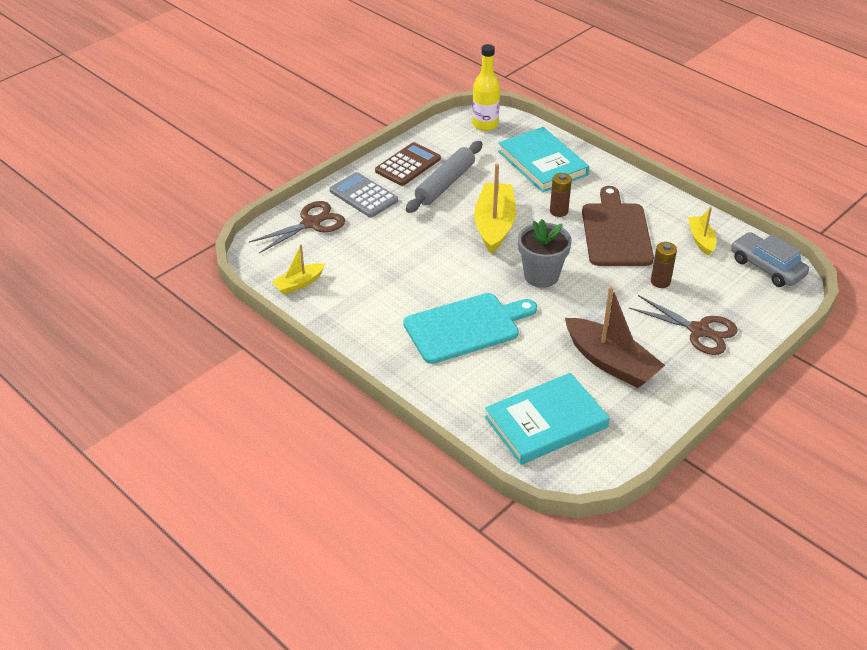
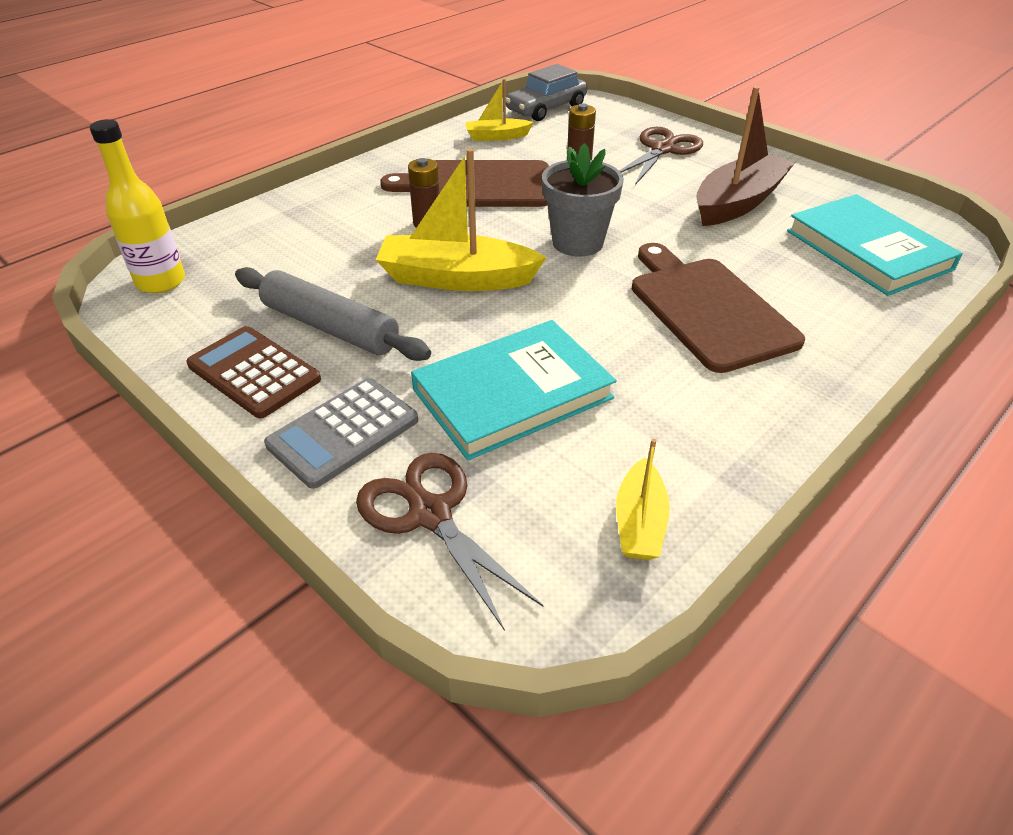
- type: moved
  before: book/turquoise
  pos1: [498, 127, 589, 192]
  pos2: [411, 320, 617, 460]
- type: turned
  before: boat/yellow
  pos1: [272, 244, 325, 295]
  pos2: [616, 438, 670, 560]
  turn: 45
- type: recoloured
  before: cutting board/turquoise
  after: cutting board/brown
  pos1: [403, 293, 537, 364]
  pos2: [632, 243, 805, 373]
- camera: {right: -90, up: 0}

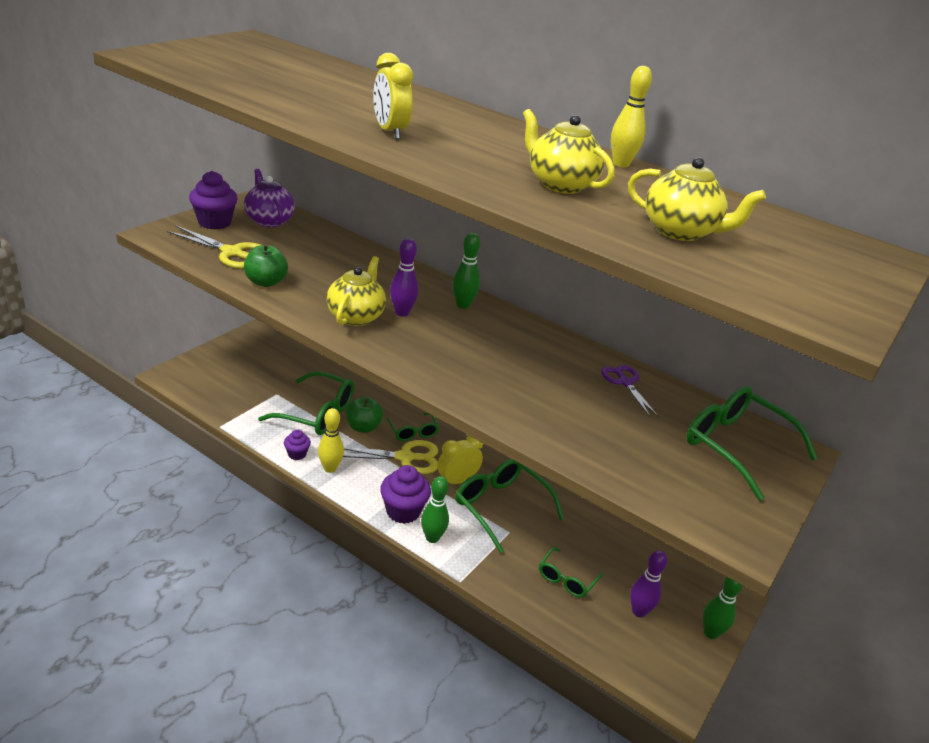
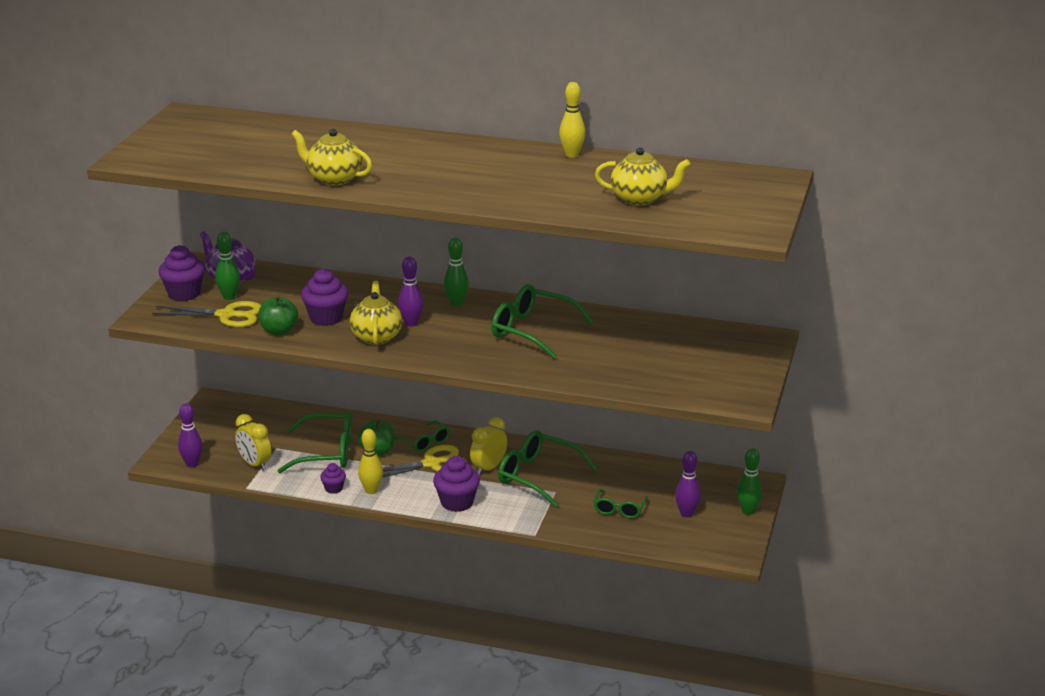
- type: moved
  before: clock/yellow
  pos1: [373, 53, 413, 139]
  pos2: [235, 414, 271, 471]
- type: moved
  before: teapot/yellow
  pos1: [523, 109, 614, 194]
  pos2: [291, 129, 372, 186]
- type: removed
  before: scissors/purple
  pos1: [601, 365, 658, 417]
- type: moved
  before: glasses/green
  pos1: [686, 386, 818, 500]
  pos2: [492, 284, 593, 359]
- type: moved
  before: bowling pin/green
  pos1: [421, 476, 449, 543]
  pos2: [215, 232, 240, 300]
- type: added
  after: cupcake/purple
  pos2: [301, 268, 348, 326]
- type: added
  after: bowling pin/purple
  pos2: [178, 403, 203, 468]
- camera: {right: -15, up: -5}

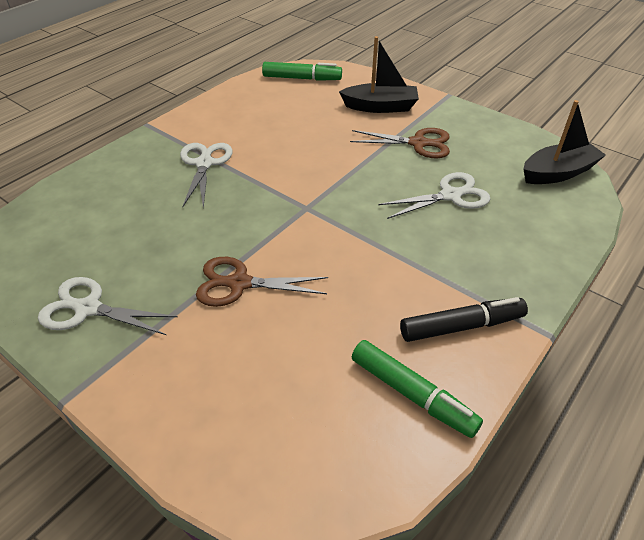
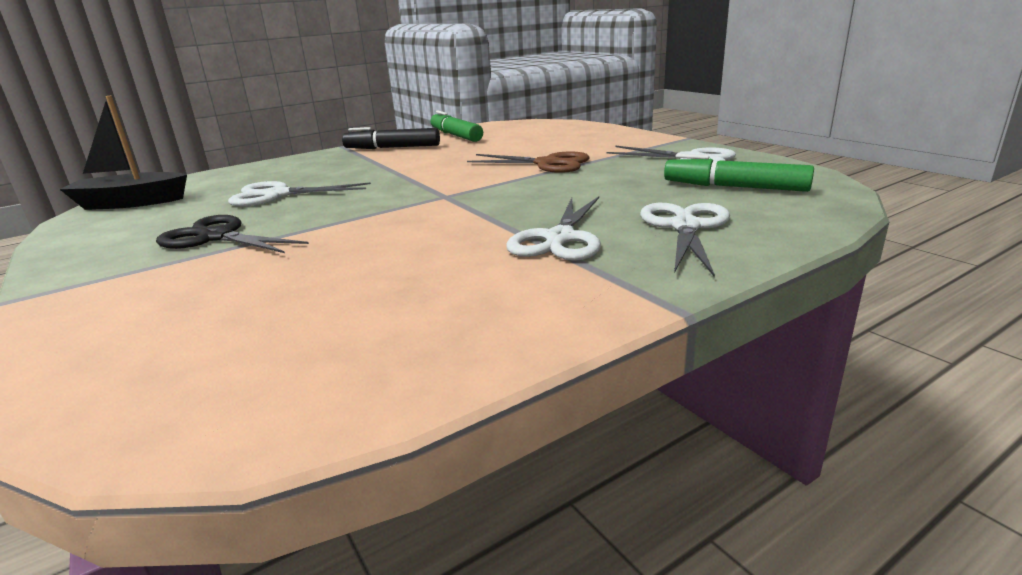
- type: removed
  before: boat/black
  pos1: [339, 36, 419, 113]
- type: moved
  before: marker/green
  pos1: [262, 62, 342, 81]
  pos2: [664, 154, 814, 192]
- type: recoloured
  before: scissors/brown
  after: scissors/black
  pos1: [350, 128, 450, 158]
  pos2: [156, 215, 309, 253]
- type: added
  after: scissors/white
  pos2: [640, 203, 730, 277]
- camera: {right: -160, up: -20}

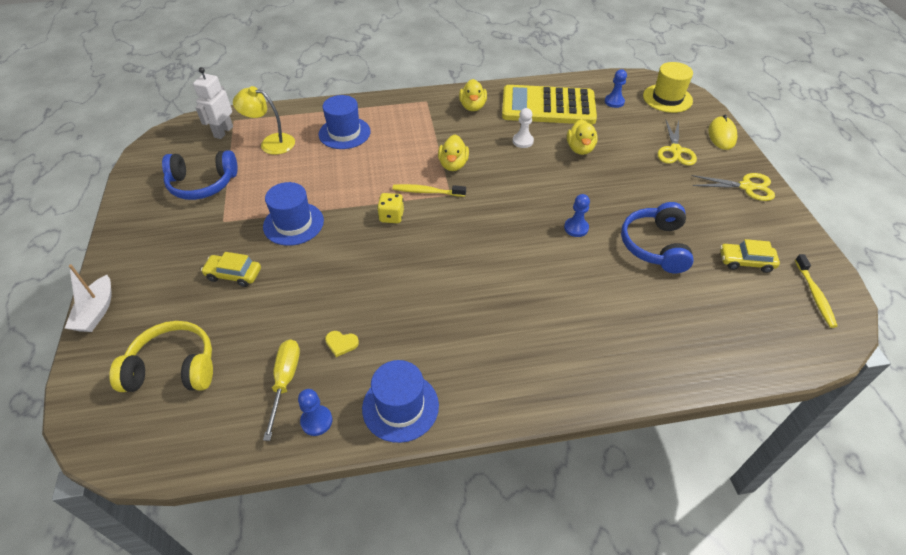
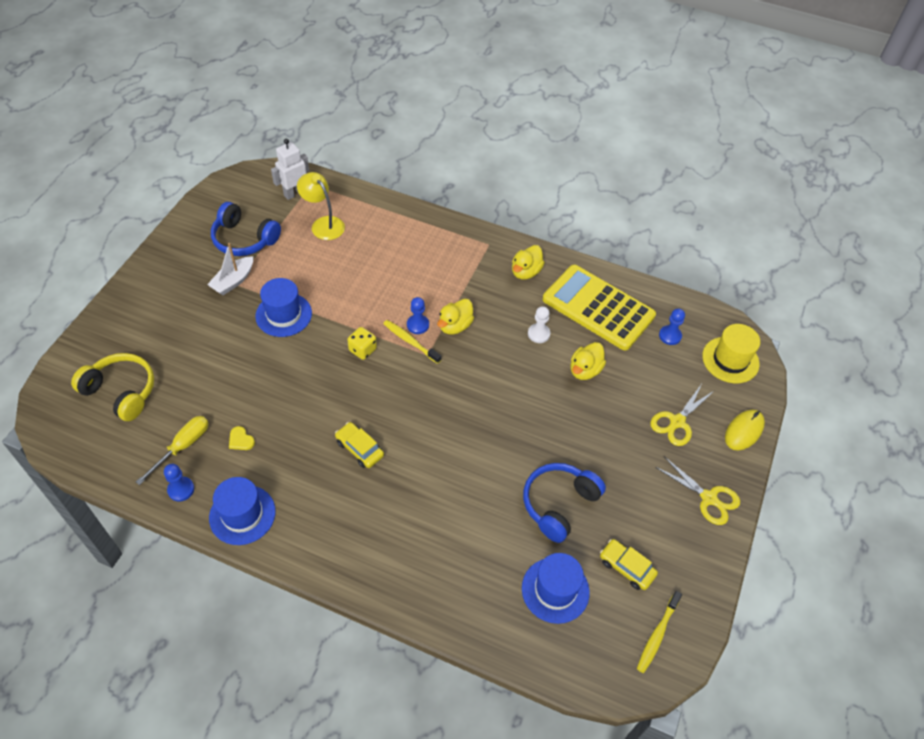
- type: moved
  before: hat/blue
  pos1: [319, 95, 371, 149]
  pos2: [522, 553, 590, 624]
- type: moved
  before: pawn/blue
  pos1: [564, 194, 590, 237]
  pos2: [407, 297, 429, 334]
- type: moved
  before: car/yellow
  pos1: [201, 252, 261, 287]
  pos2: [335, 422, 384, 468]
- type: moved
  before: boat/white
  pos1: [65, 264, 112, 332]
  pos2: [207, 243, 253, 295]
- camera: {right: 30, up: 5}

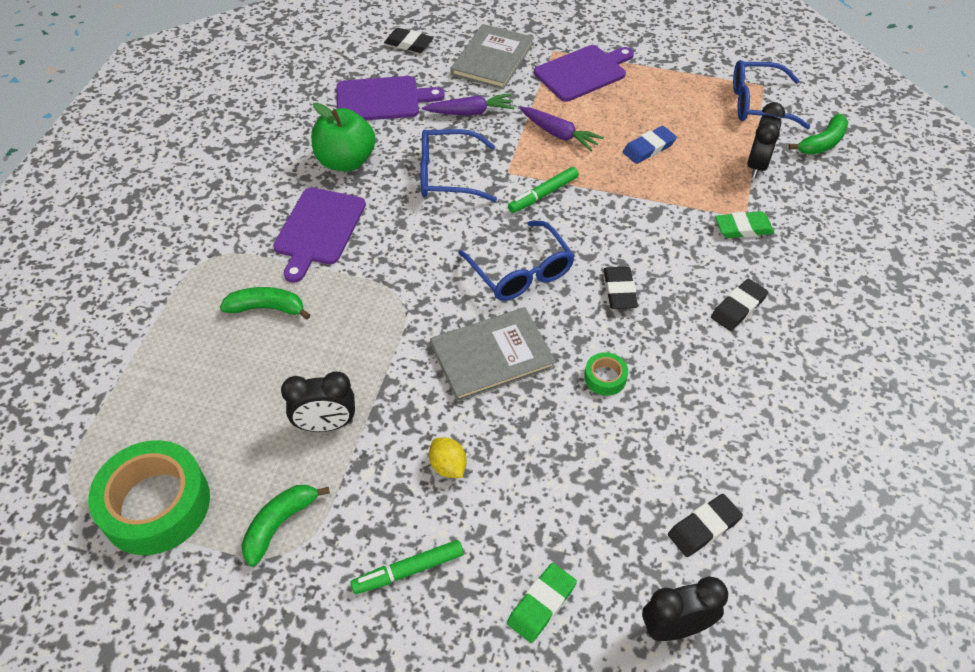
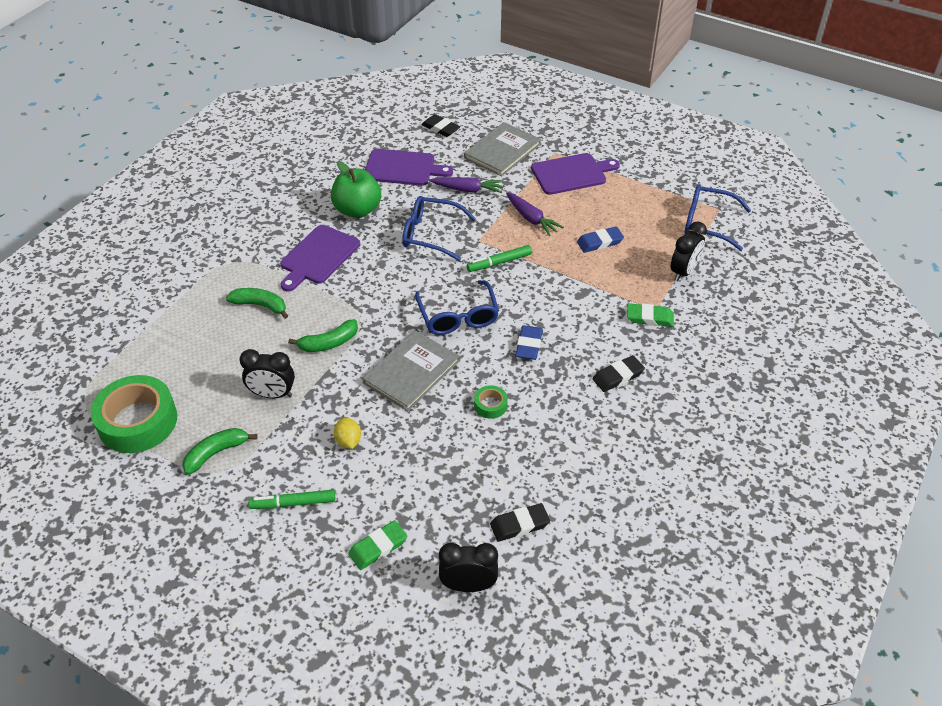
- type: moved
  before: banana/green
  pos1: [788, 114, 848, 155]
  pos2: [288, 319, 358, 352]
- type: recoloured
  before: eraser/black
  after: eraser/blue
  pos1: [604, 266, 638, 309]
  pos2: [515, 325, 543, 360]
- type: turned
  before: book/grey
  pos1: [430, 307, 556, 402]
  pos2: [362, 330, 459, 411]
  turn: -45
- camera: {right: 15, up: -5}

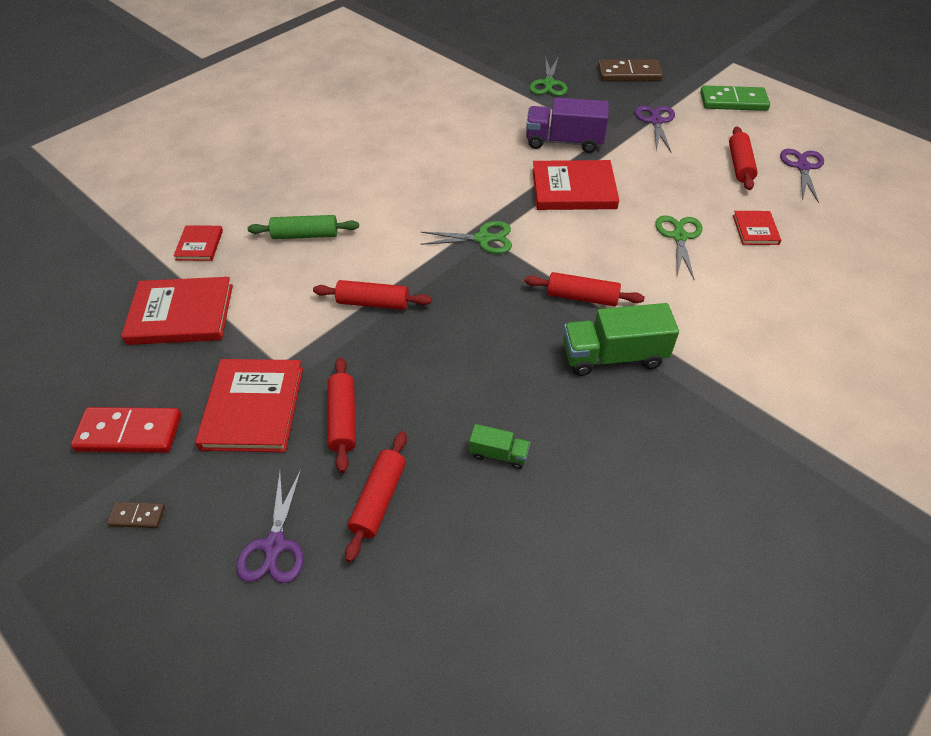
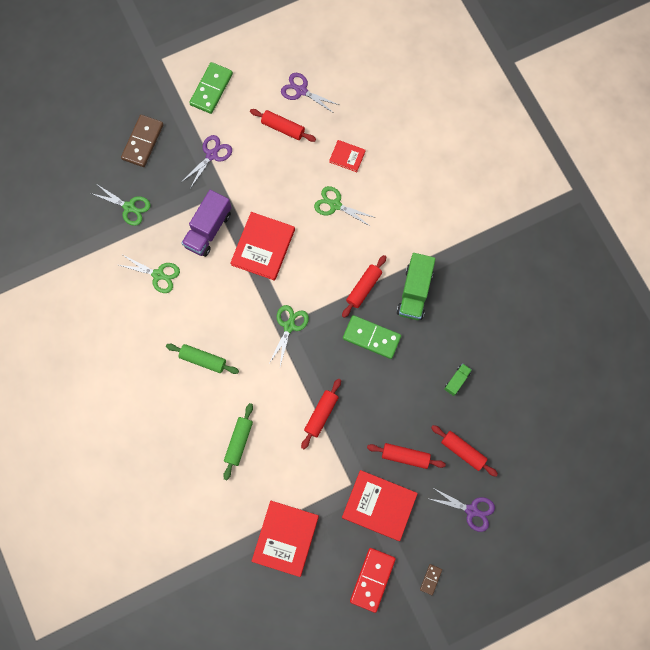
- type: turned
  before: scissors/purple
  pos1: [635, 106, 675, 152]
  pos2: [182, 135, 232, 188]
  turn: 105
- type: removed
  before: book/red
  pos1: [174, 225, 223, 261]
- type: added
  after: scissors/green
  pos2: [119, 255, 180, 293]
- type: added
  after: domino/green
  pos2: [343, 315, 401, 359]
- type: added
  after: rolling pin/green
  pos2: [166, 344, 239, 374]
- camera: {right: -70, up: 25}

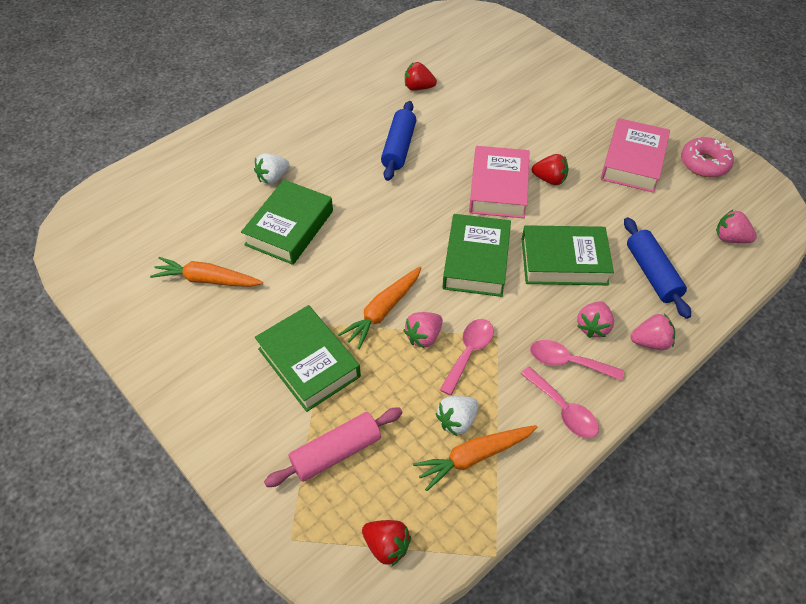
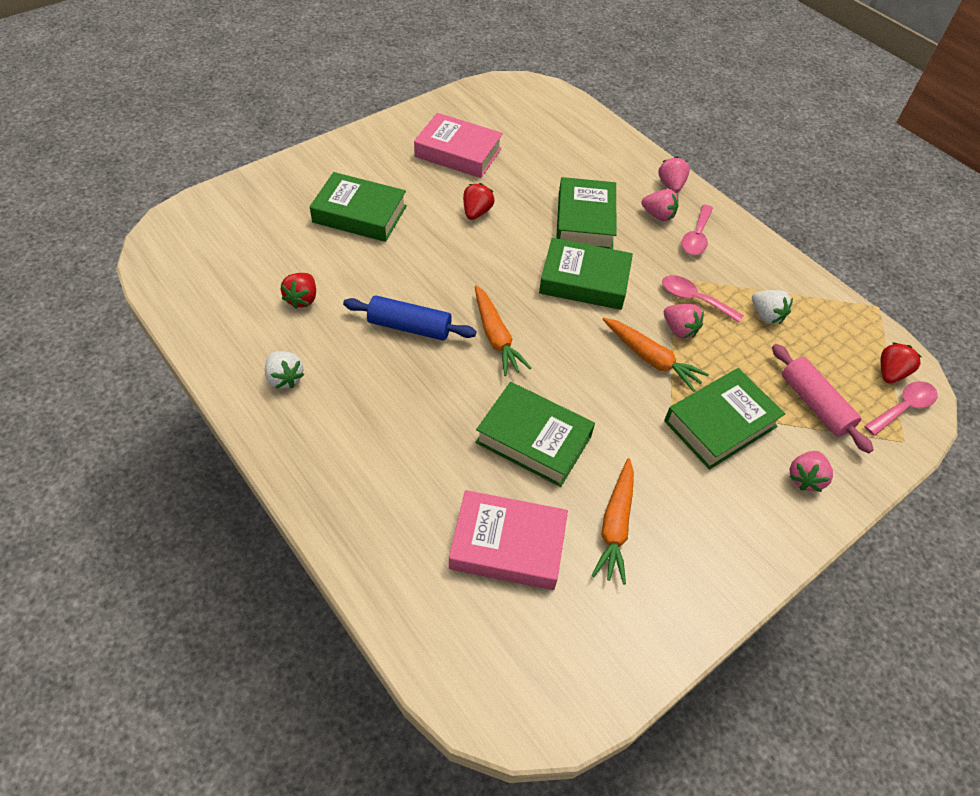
- type: removed
  before: donut/pink
  pos1: [681, 137, 734, 177]
- type: moved
  before: book/pink
  pos1: [469, 146, 529, 218]
  pos2: [449, 490, 568, 590]
- type: moved
  before: strawberry/white
  pos1: [254, 153, 289, 184]
  pos2: [265, 351, 305, 389]
- type: moved
  before: strawberry/pink
  pos1: [716, 210, 757, 243]
  pos2: [789, 451, 833, 492]
- type: removed
  before: rolling pin/blue
  pos1: [624, 217, 691, 319]
- type: moved
  before: spoon/pink
  pos1: [521, 367, 599, 438]
  pos2: [864, 381, 938, 436]
- type: moved
  before: carrot/orange
  pos1: [413, 425, 537, 491]
  pos2: [475, 285, 531, 376]
- type: added
  after: book/green
  pos2: [310, 172, 407, 242]
- camera: {right: -90, up: 0}

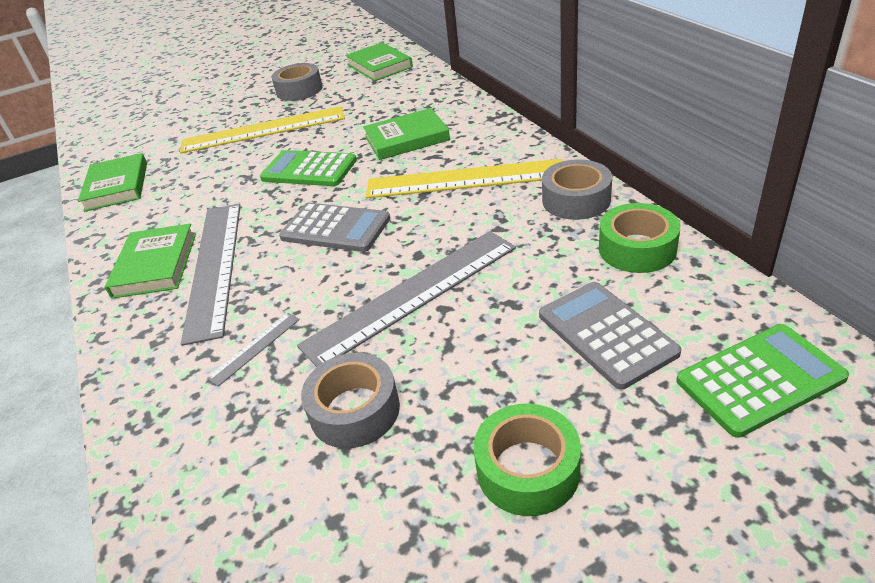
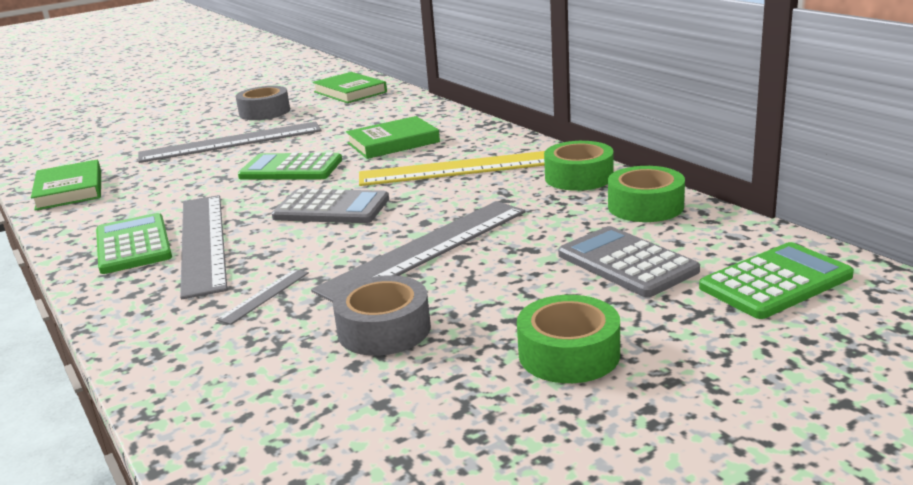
- type: recoloured
  before: ruler/yellow
  after: ruler/grey
  pos1: [180, 106, 345, 153]
  pos2: [138, 121, 321, 163]
- type: recoloured
  before: tape/grey
  after: tape/green
  pos1: [542, 159, 612, 220]
  pos2: [544, 141, 614, 191]
- type: replaced
  before: book/green
  after: calculator/green
  pos1: [105, 223, 196, 299]
  pos2: [96, 213, 172, 274]
- camera: {right: -10, up: -15}

